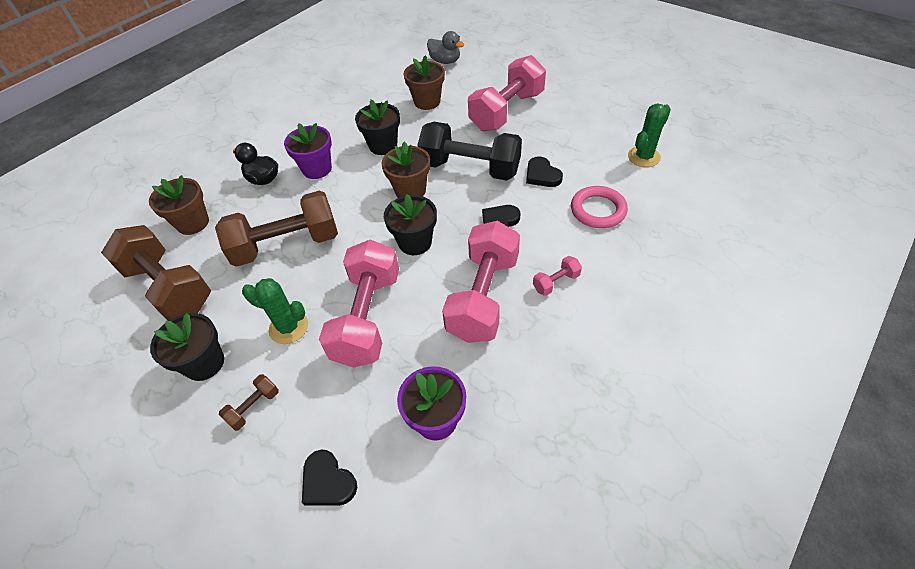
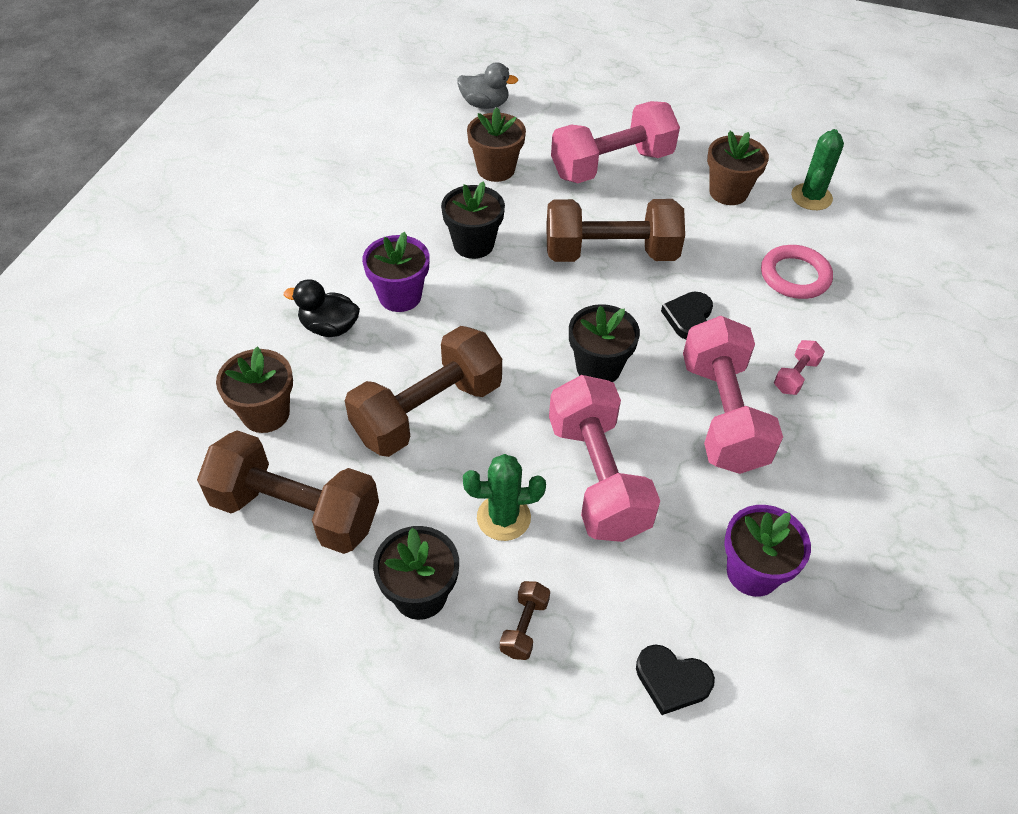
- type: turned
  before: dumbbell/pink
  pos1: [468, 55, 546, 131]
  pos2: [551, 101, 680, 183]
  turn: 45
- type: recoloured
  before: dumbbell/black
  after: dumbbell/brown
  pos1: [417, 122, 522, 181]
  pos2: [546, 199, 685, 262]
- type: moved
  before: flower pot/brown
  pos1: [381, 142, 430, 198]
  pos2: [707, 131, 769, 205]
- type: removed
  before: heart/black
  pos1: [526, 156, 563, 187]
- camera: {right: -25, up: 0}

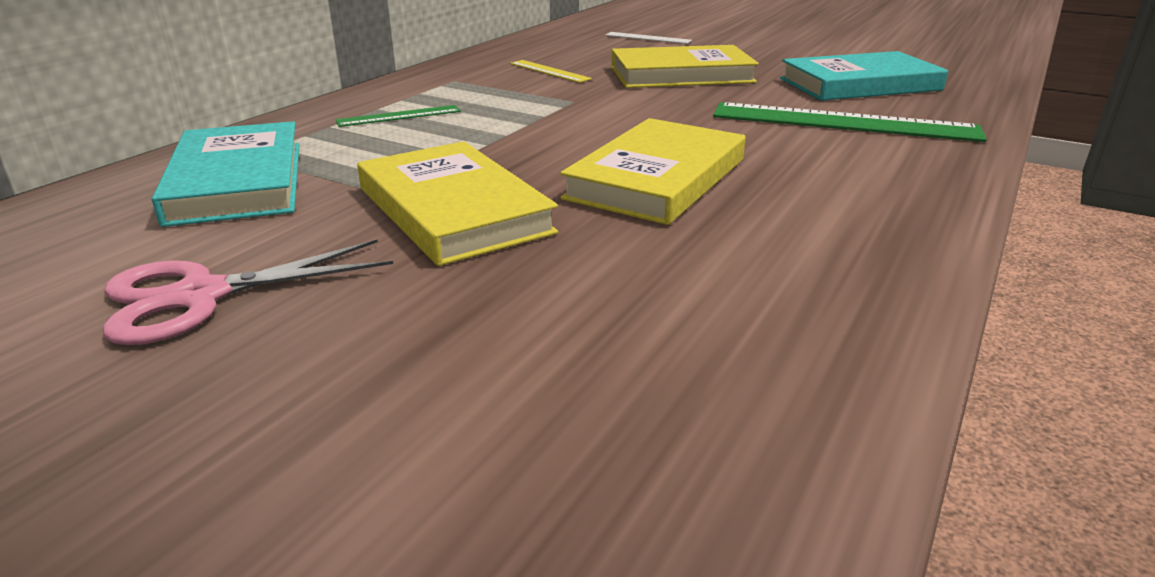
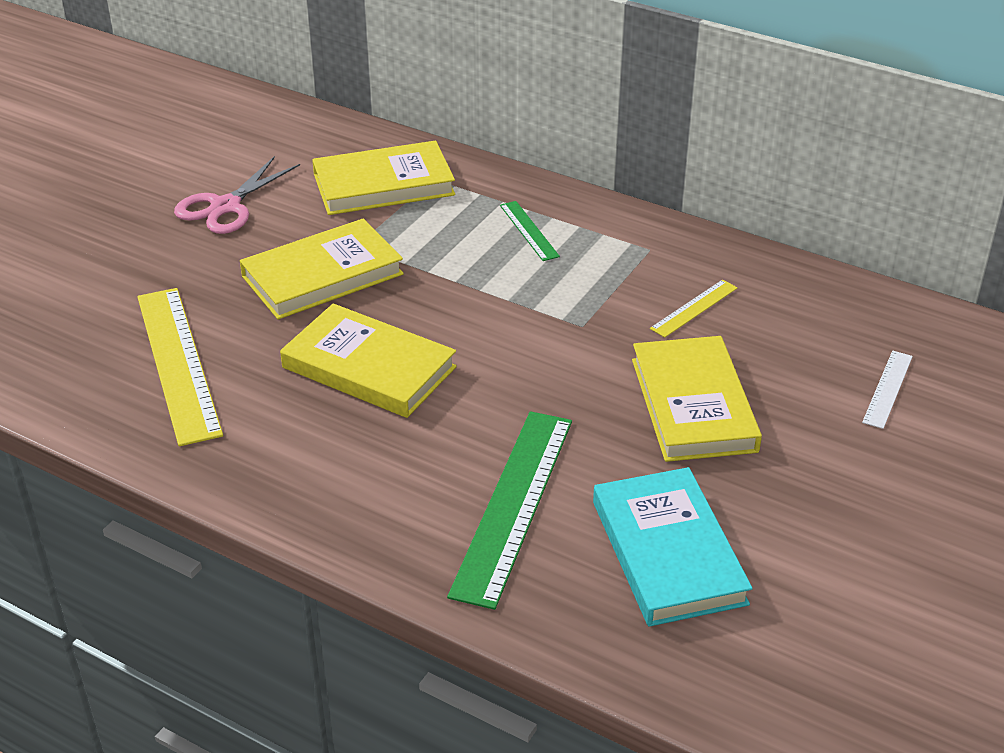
- type: recoloured
  before: book/turquoise
  after: book/yellow
  pos1: [152, 121, 300, 227]
  pos2: [312, 141, 455, 215]
- type: turned
  before: scissors/pink
  pos1: [103, 240, 393, 345]
  pos2: [174, 156, 300, 234]
  turn: -120
- type: added
  after: ruler/yellow
  pos2: [137, 288, 223, 446]
- camera: {right: 90, up: 10}

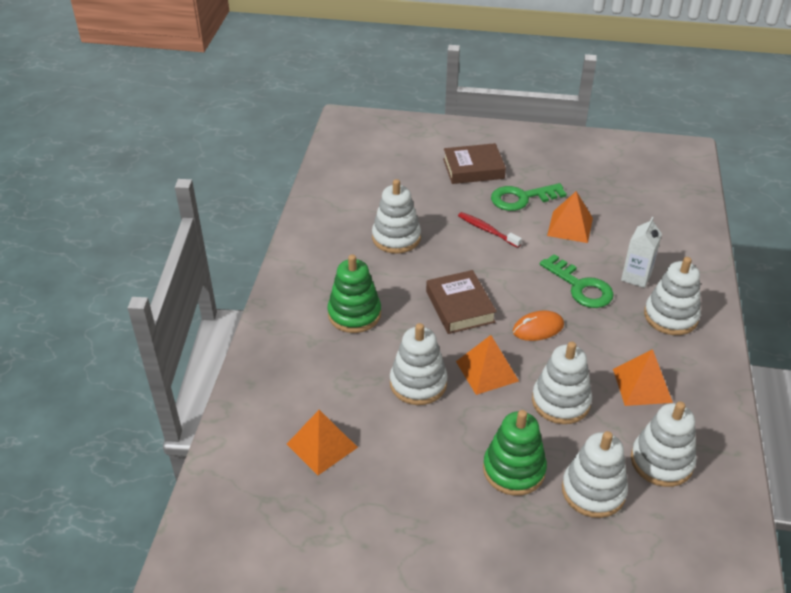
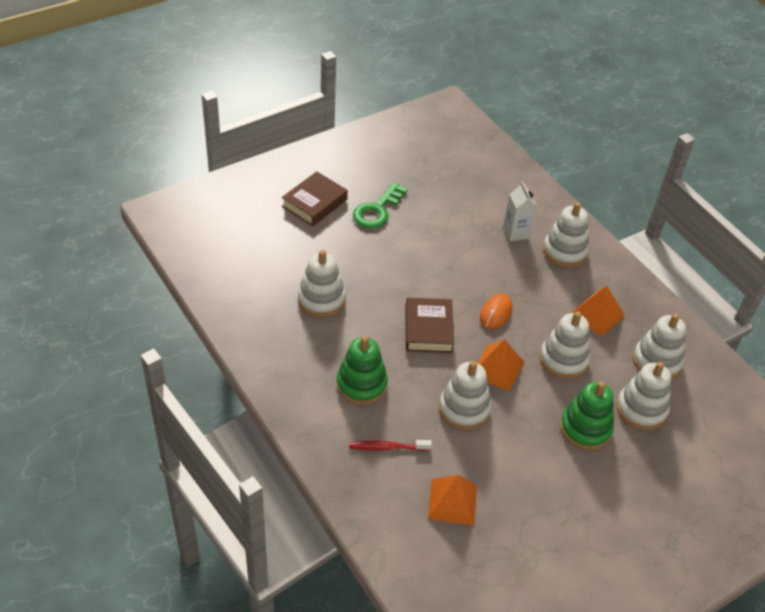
- type: removed
  before: pyramid/orange
  pos1: [547, 191, 593, 243]
- type: moved
  before: toothbrush/red
  pos1: [458, 212, 522, 248]
  pos2: [349, 440, 432, 451]
- type: removed
  before: key/green
  pos1: [540, 254, 614, 308]
- type: turned
  before: book/brown
  pos1: [426, 270, 497, 334]
  pos2: [405, 298, 454, 353]
  turn: 60
- camera: {right: -45, up: 5}

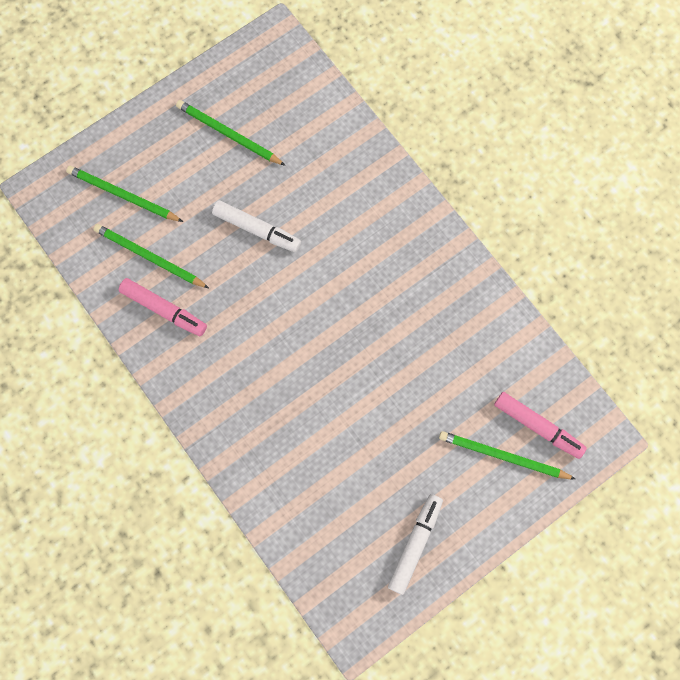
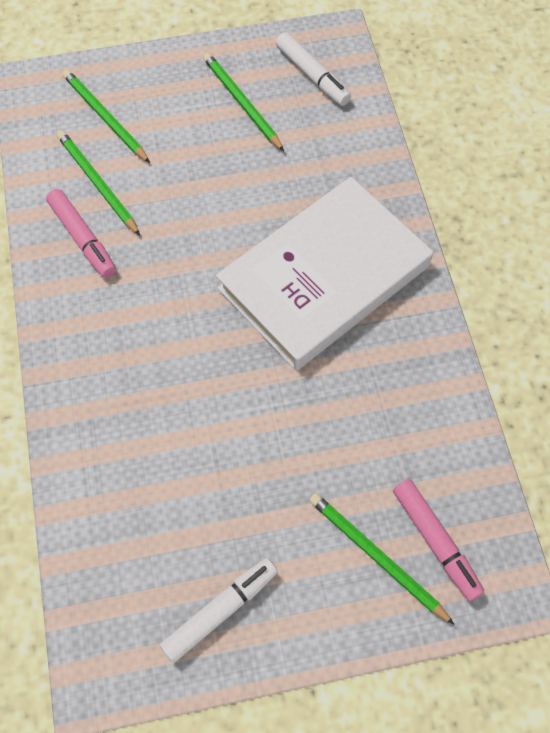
- type: moved
  before: marker/white
  pos1: [212, 200, 301, 252]
  pos2: [276, 32, 351, 106]
- type: added
  after: book/white
  pos2: [216, 177, 433, 371]
- camera: {right: 25, up: -10}

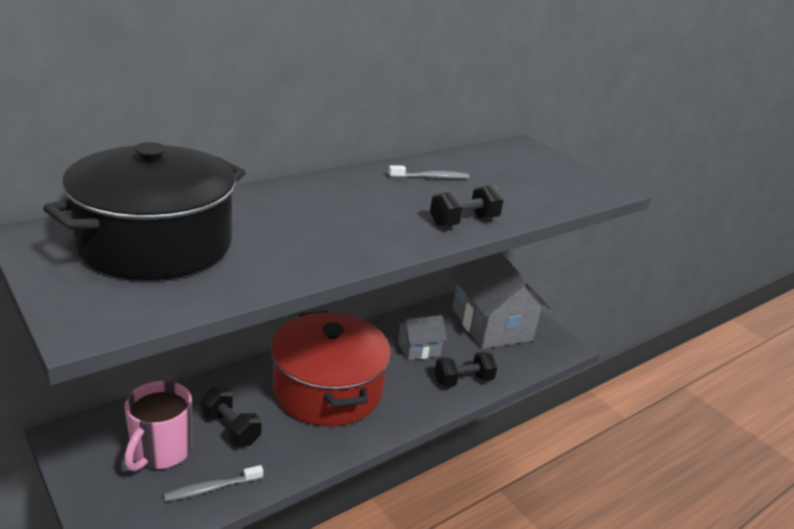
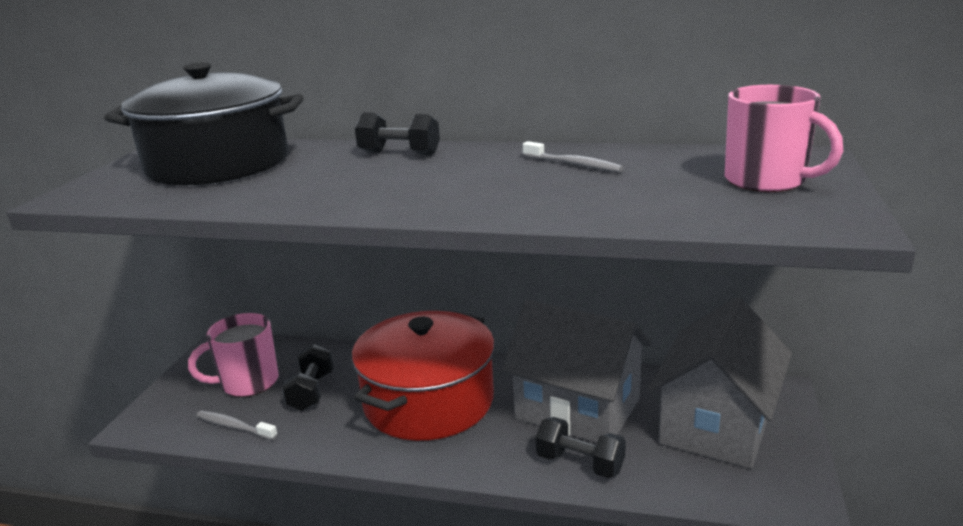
- type: moved
  before: dumbbell/black
  pos1: [430, 184, 504, 227]
  pos2: [355, 113, 440, 155]
- type: resized
  before: house/grey
  pos1: [397, 315, 447, 361]
  pos2: [501, 300, 651, 443]
  scale: 2.08
- type: added
  after: mug/pink
  pos2: [725, 85, 843, 192]
- camera: {right: 55, up: -5}

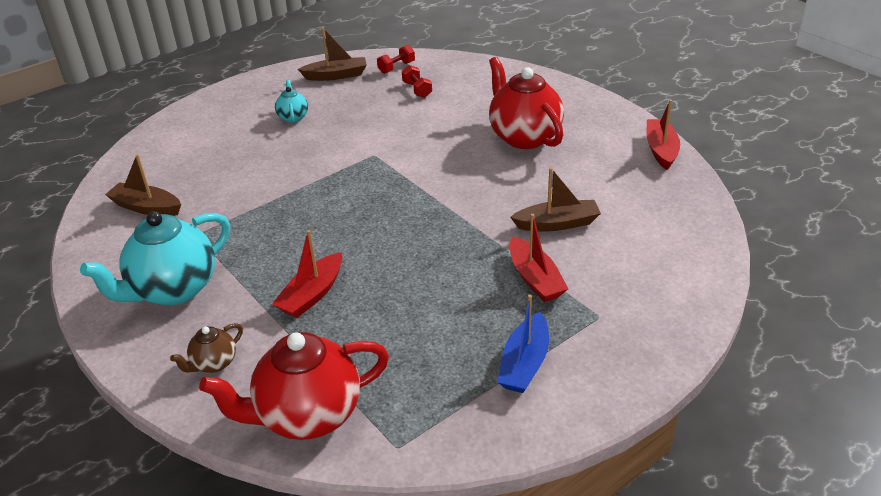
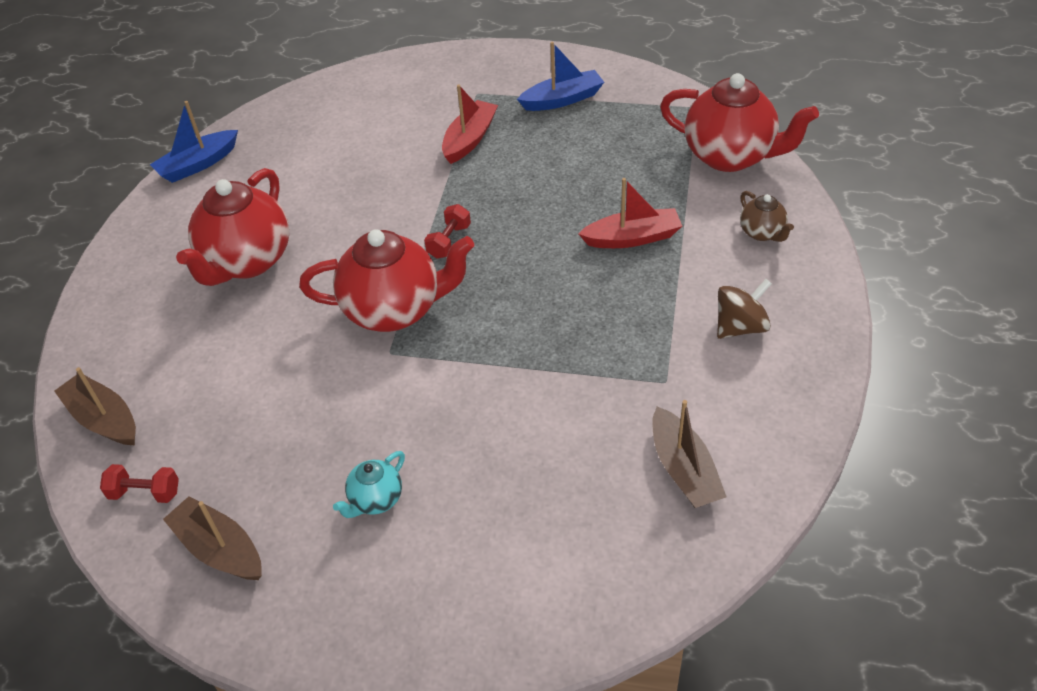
- type: moved
  before: dumbbell/red
  pos1: [402, 65, 432, 98]
  pos2: [424, 204, 471, 259]
- type: recoloured
  before: boat/red
  after: boat/blue
  pos1: [646, 100, 680, 170]
  pos2: [150, 101, 238, 183]
- type: moved
  before: boat/brown
  pos1: [510, 167, 601, 232]
  pos2: [54, 367, 136, 446]
- type: replaced
  before: teapot/turquoise
  after: spinning top/brown
  pos1: [80, 211, 230, 305]
  pos2: [717, 279, 772, 339]
- type: turned
  before: teapot/brown
  pos1: [170, 323, 243, 373]
  pos2: [740, 191, 794, 242]
  turn: 60
- type: added
  after: teapot/red
  pos2: [299, 229, 474, 332]
- camera: {right: -130, up: 10}

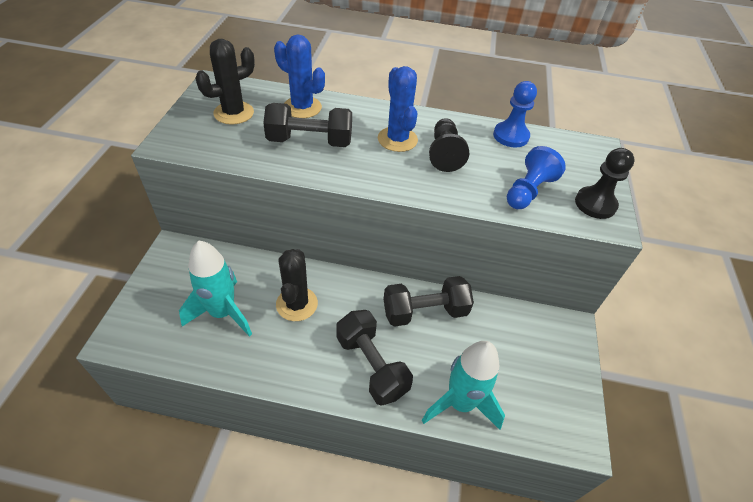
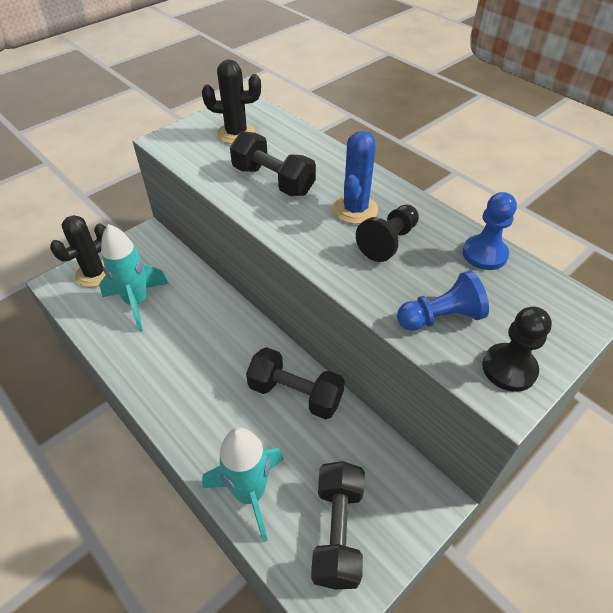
- type: removed
  before: cactus/blue
  pos1: [274, 34, 325, 118]
- type: moved
  before: cactus/black
  pos1: [276, 249, 318, 321]
  pos2: [50, 215, 106, 287]
- type: moved
  before: dumbbell/black
  pos1: [336, 310, 413, 406]
  pos2: [311, 461, 365, 589]
- camera: {right: 40, up: 0}

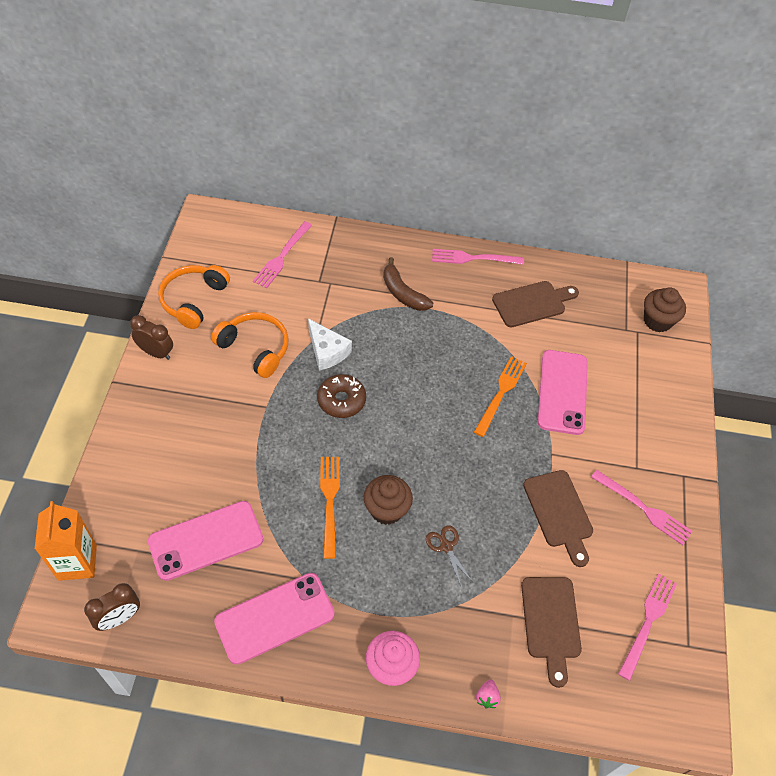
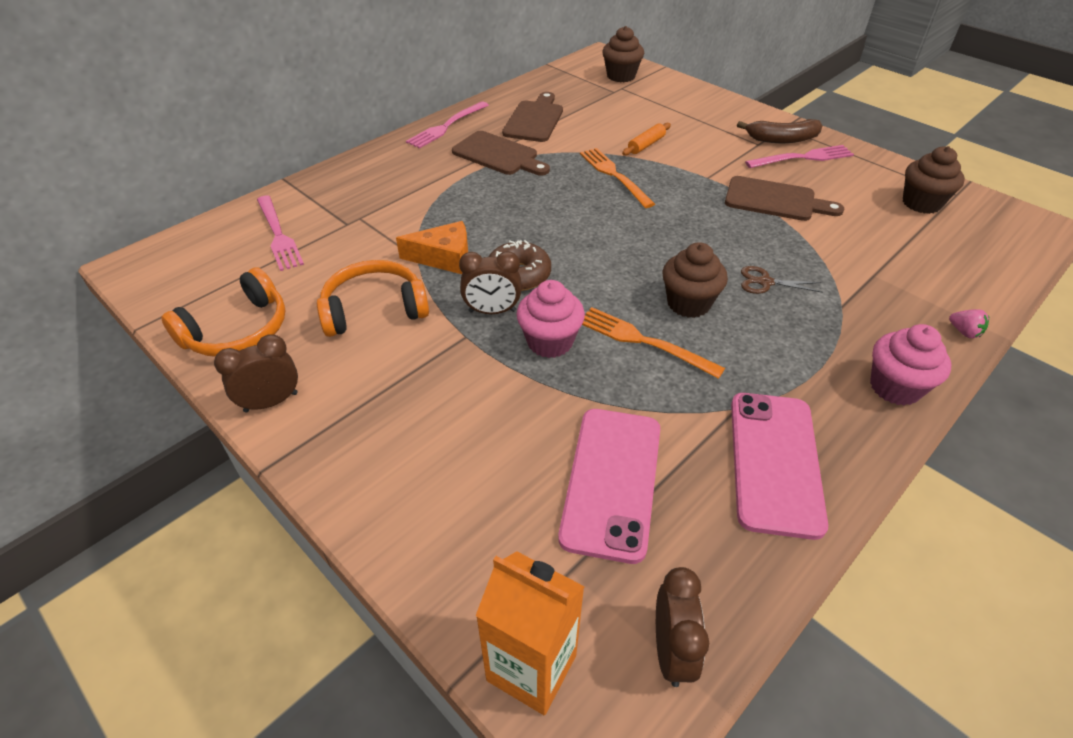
- type: moved
  before: banana/brown
  pos1: [383, 257, 433, 311]
  pos2: [737, 119, 822, 143]
- type: turned
  before: headphones/orange
  pos1: [158, 265, 230, 329]
  pos2: [161, 267, 285, 357]
  turn: -105
- type: recoloured
  before: cheese/white
  after: cheese/orange
  pos1: [308, 319, 352, 370]
  pos2: [396, 221, 468, 274]
- type: replaced
  before: phone/pink
  after: rolling pin/orange
  pos1: [538, 350, 588, 435]
  pos2: [622, 123, 671, 156]
- type: replaced
  before: fork/pink
  after: cupcake/brown
  pos1: [618, 574, 677, 681]
  pos2: [903, 146, 965, 214]
- type: moved
  before: cutting board/brown
  pos1: [521, 577, 582, 688]
  pos2: [452, 131, 550, 176]
- type: added
  after: clock/brown
  pos2: [459, 251, 521, 314]
- type: added
  after: cupcake/pink
  pos2: [516, 280, 585, 358]
- camera: {right: -50, up: -10}

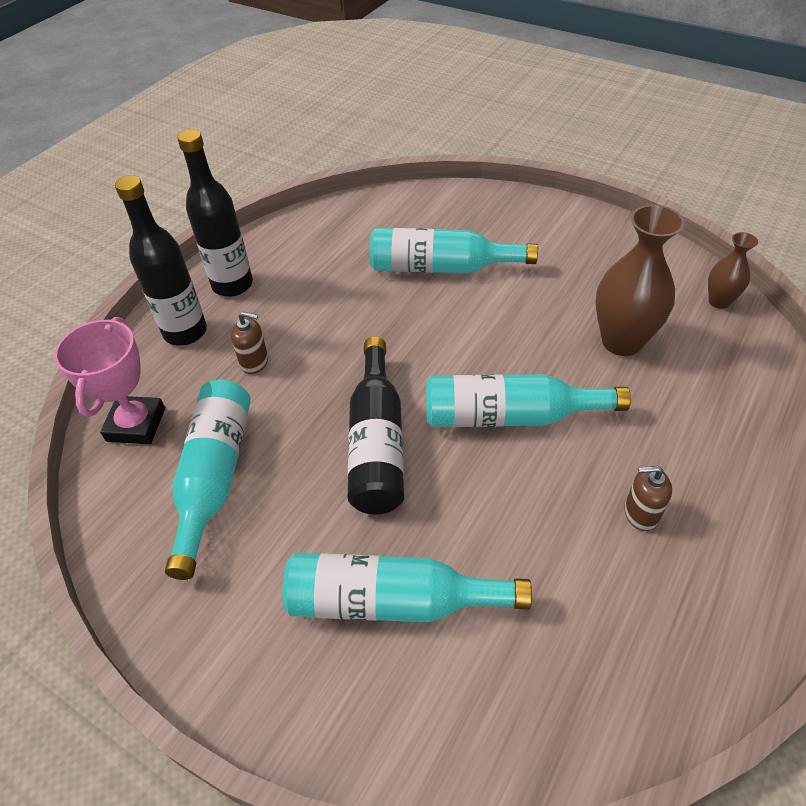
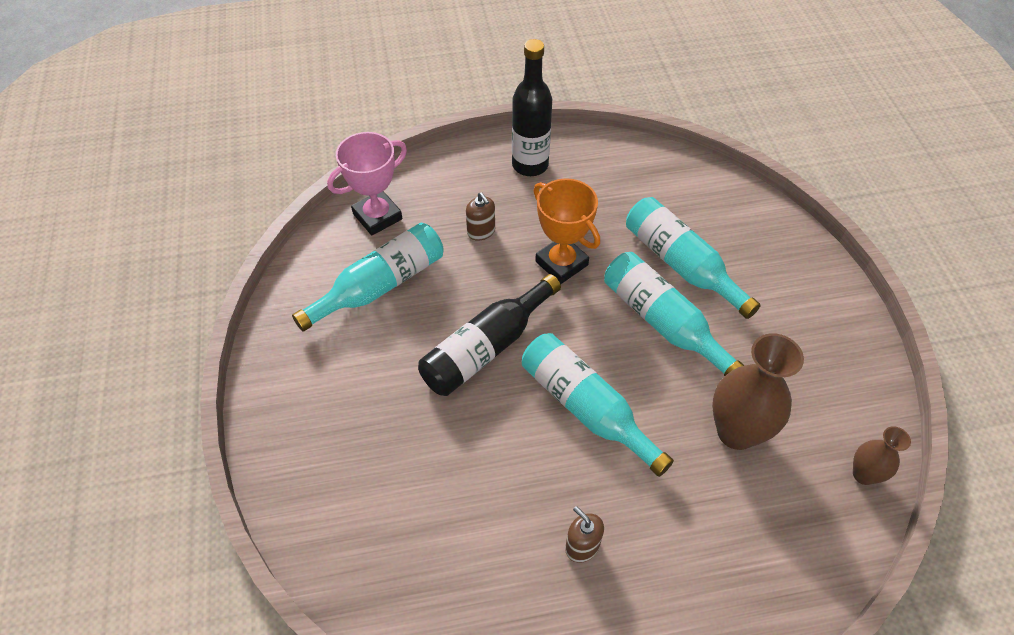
- type: removed
  before: bottle/black
  pos1: [115, 175, 207, 346]
- type: moved
  before: bottle/turquoise
  pos1: [282, 553, 532, 622]
  pos2: [604, 252, 745, 376]
- type: added
  after: trophy/orange
  pos2: [534, 178, 600, 284]
- camera: {right: 45, up: 5}

